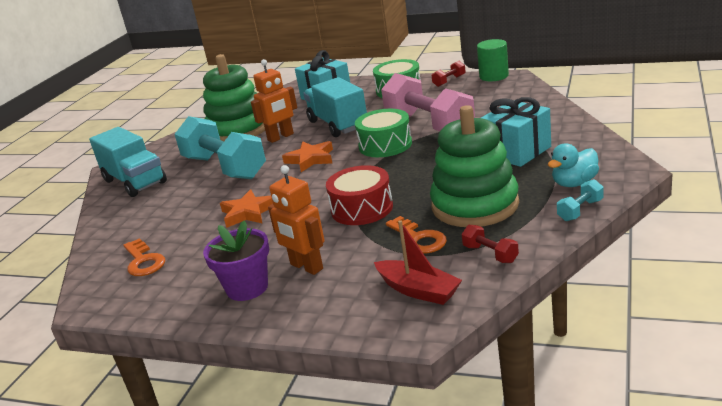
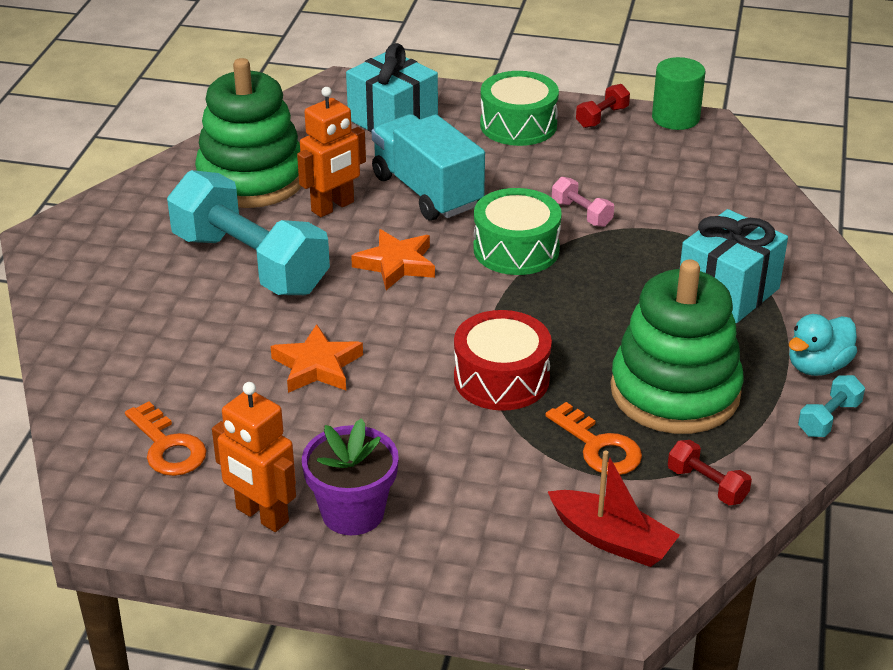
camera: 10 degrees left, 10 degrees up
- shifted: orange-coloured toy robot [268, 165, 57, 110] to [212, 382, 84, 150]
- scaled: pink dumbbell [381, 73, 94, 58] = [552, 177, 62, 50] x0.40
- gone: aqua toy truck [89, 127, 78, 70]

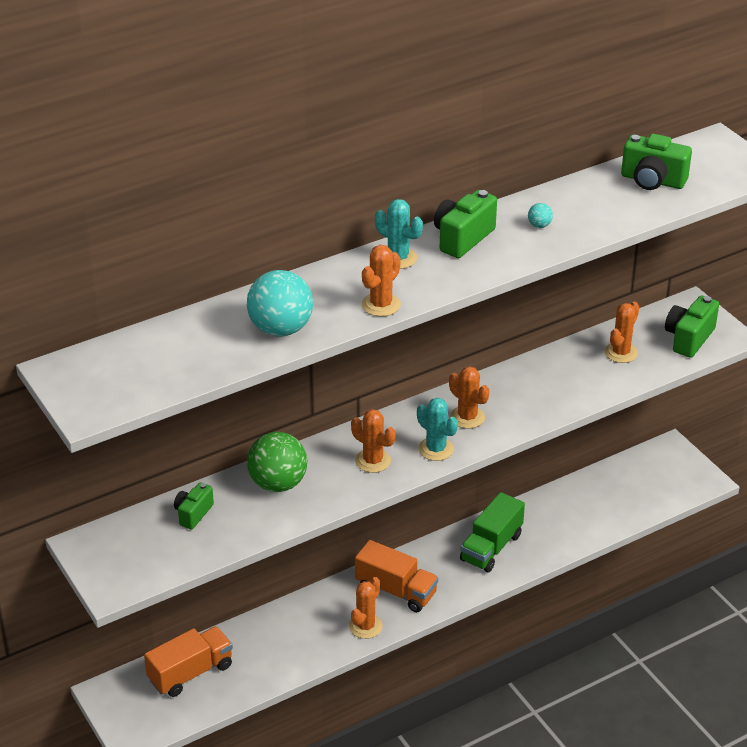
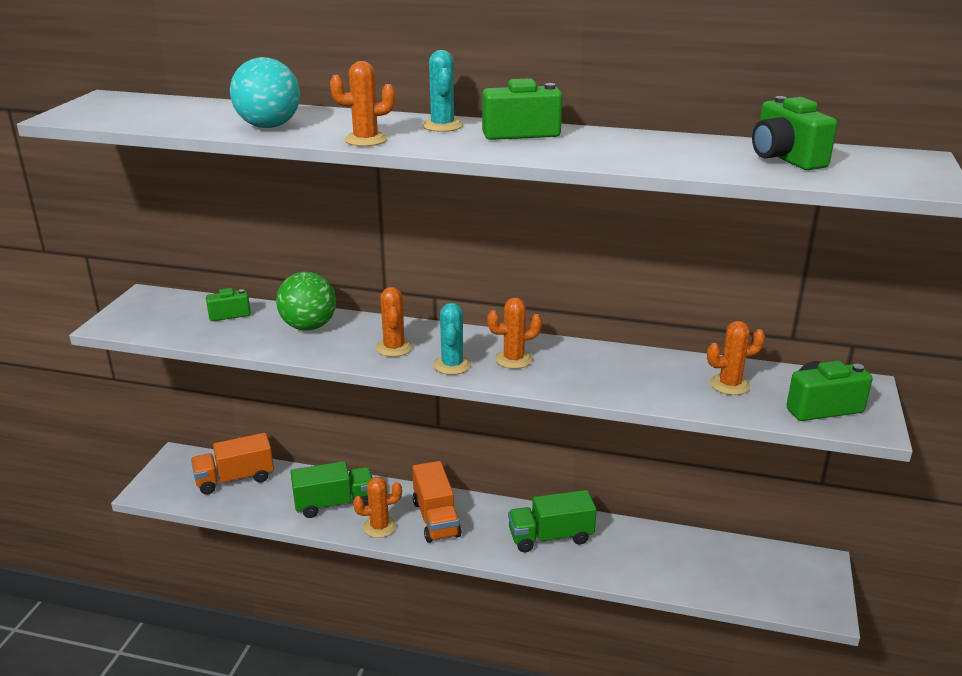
camera: 45 degrees right, 10 degrees down
- rotated: orange-coloured toy truck [144, 626, 89, 71] = [191, 433, 83, 62] 150 degrees clockwise
- new: leaf-green toy truck [290, 461, 83, 57]
- rotated: orange-coloured cactus [449, 366, 41, 63] = [487, 297, 55, 72] 75 degrees clockwise
- gone: aqua sphere [528, 203, 25, 25]

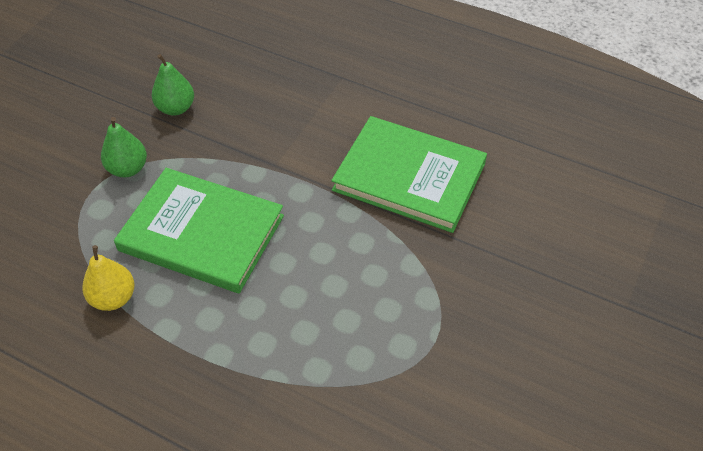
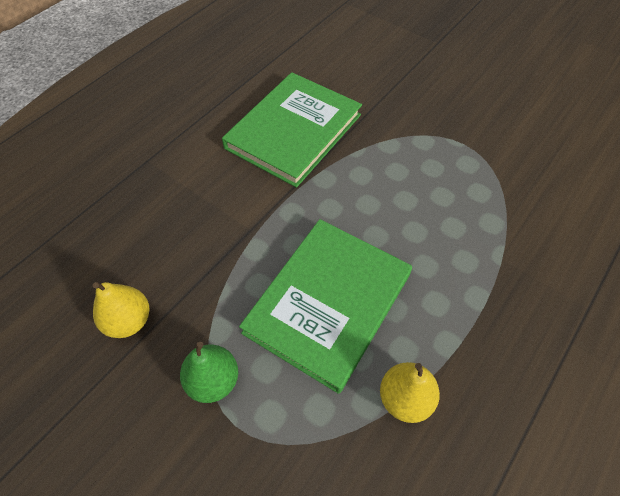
camera: 80 degrees left, 5 degrees up
- repainted: leaf-green pear fruit [152, 54, 42, 62] to bright yellow pear fruit [93, 282, 56, 56]

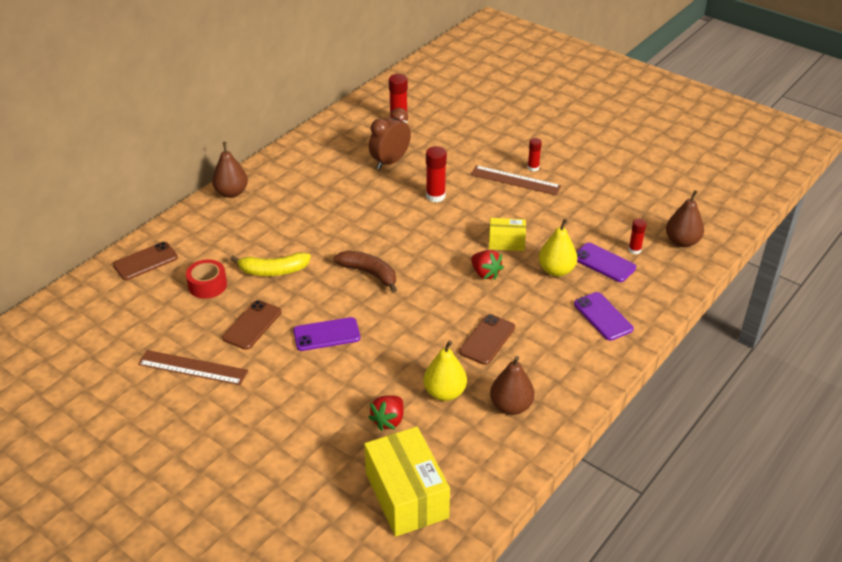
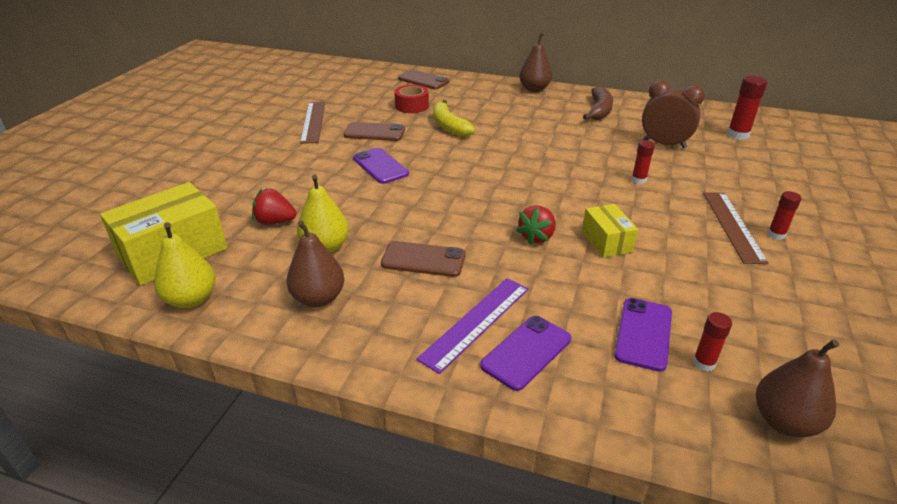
camera: 70 degrees right, 5 degrees down
- shifted: bright yellow pear fruit [539, 218, 38, 59] to [154, 222, 61, 86]
- new: royal purple ruler [416, 278, 113, 96]
- shifted: brown banana [333, 251, 64, 42] to [583, 86, 30, 34]
- scaled: red glue stick [426, 146, 21, 56] = [632, 140, 23, 44] x0.62

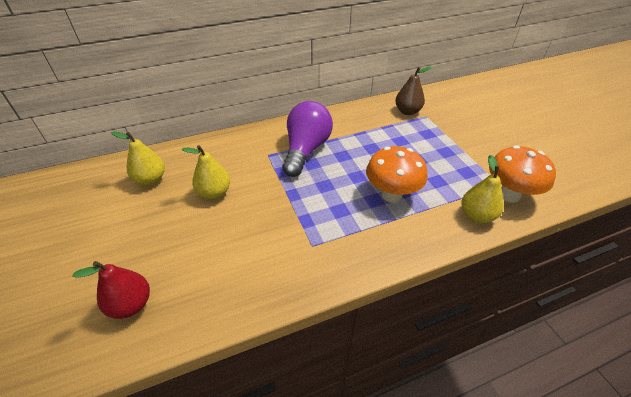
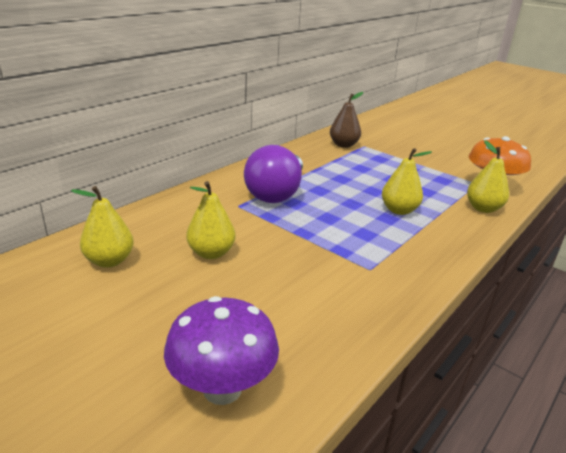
camera: 30 degrees left, 15 degrees down
- swapped: red pear fruit [72, 261, 78, 58] to royal purple toadstool [164, 296, 115, 109]
- rotated: royal purple light bulb [283, 101, 50, 76] = [244, 145, 59, 58] 150 degrees counterclockwise
- swapped: orange-coloured toadstool [366, 146, 61, 57] to bright yellow pear fruit [382, 148, 50, 67]

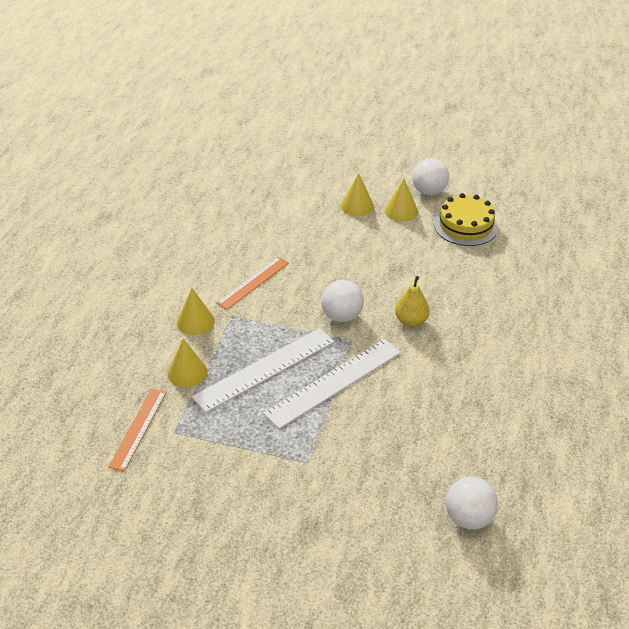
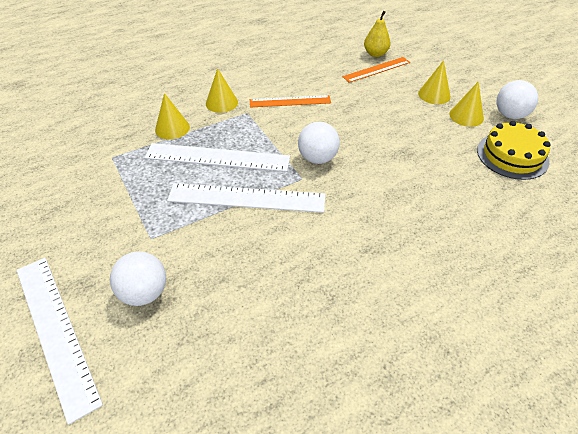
camera: 45 degrees right, 5 degrees up
- new: pure white ruler [16, 258, 87, 167]
- shifted: pure white sphere [446, 477, 52, 53] to [110, 251, 56, 55]
- shifted: orange-coloured ruler [108, 389, 58, 82] to [342, 57, 68, 26]
- shifted: bright yellow pear fruit [395, 276, 35, 51] to [364, 11, 27, 46]

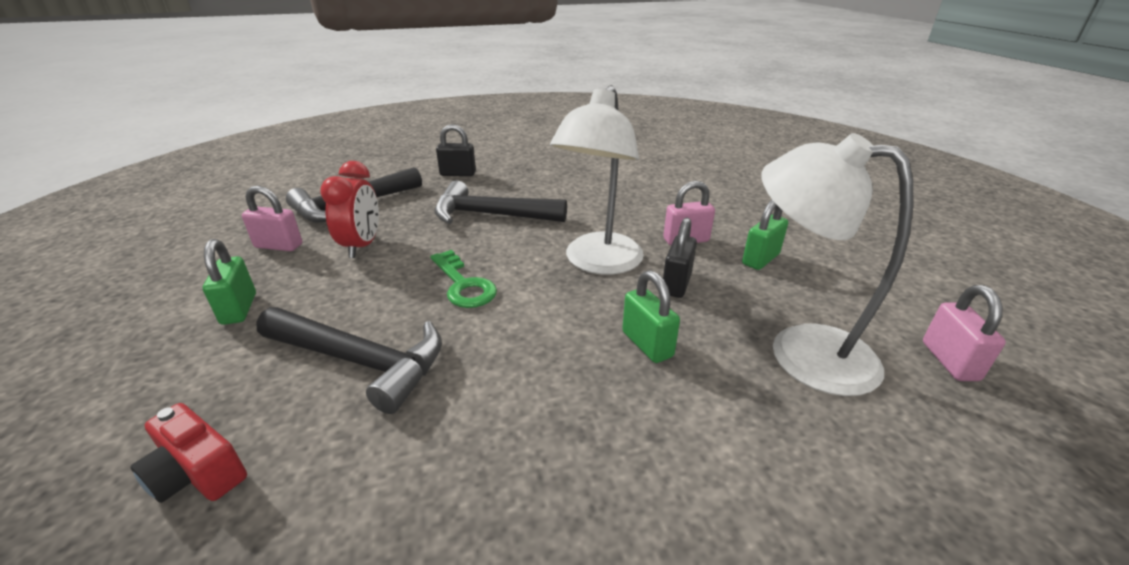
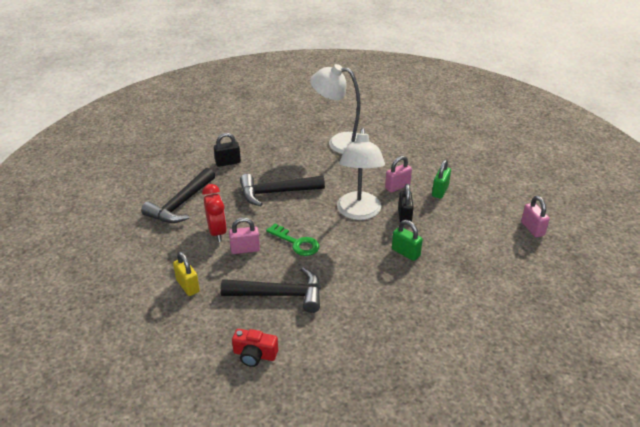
camera: 20 degrees left, 5 degrees up
- repainted: leaf-green small lock [203, 239, 53, 86] to bright yellow small lock [173, 252, 27, 44]
- shifted: pink small lock [242, 186, 60, 65] to [229, 217, 31, 37]
- shifted: pure white desk lamp [761, 133, 153, 263] to [310, 64, 51, 90]

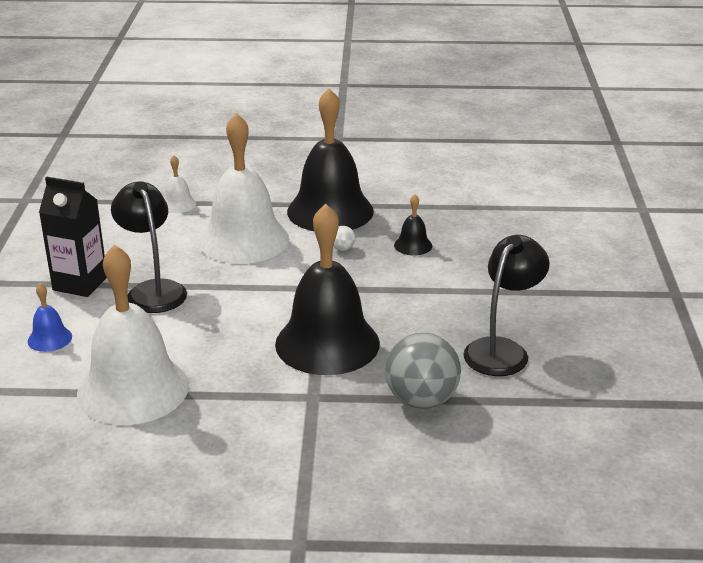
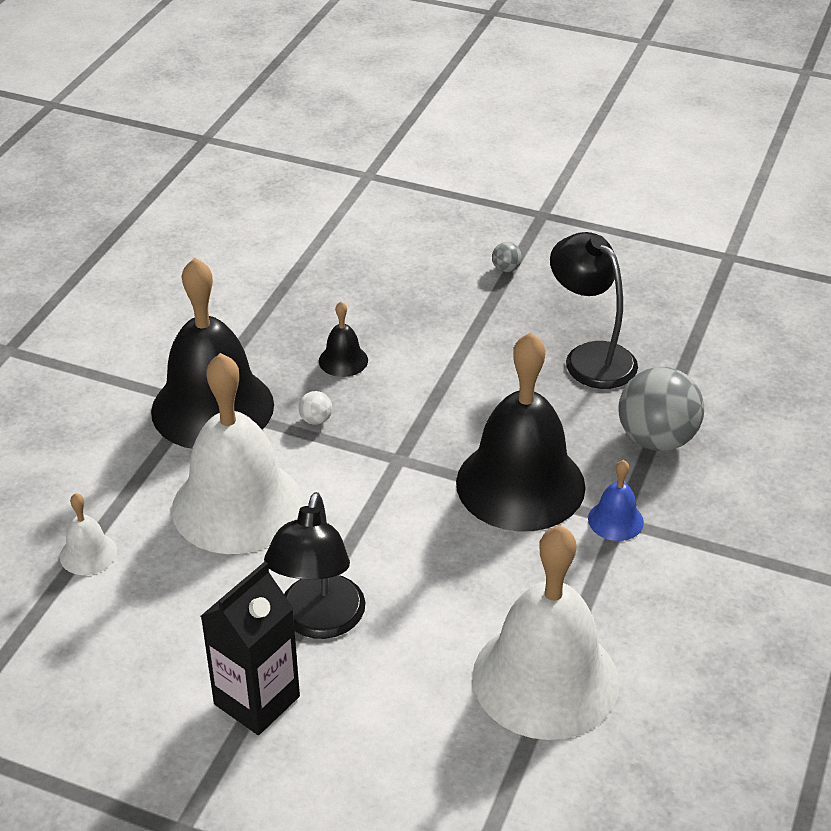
camera: 70 degrees left, 10 degrees up
- rotated: ebony desk lamp [111, 181, 76, 132] = [264, 492, 101, 147] 75 degrees counterclockwise
- new: grey sphere [492, 242, 30, 30]
- shifted: cobalt bell [28, 283, 44, 69] to [588, 460, 56, 81]

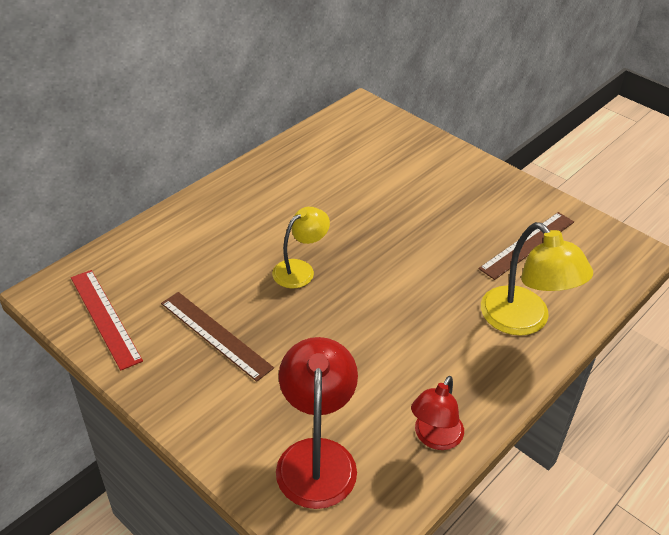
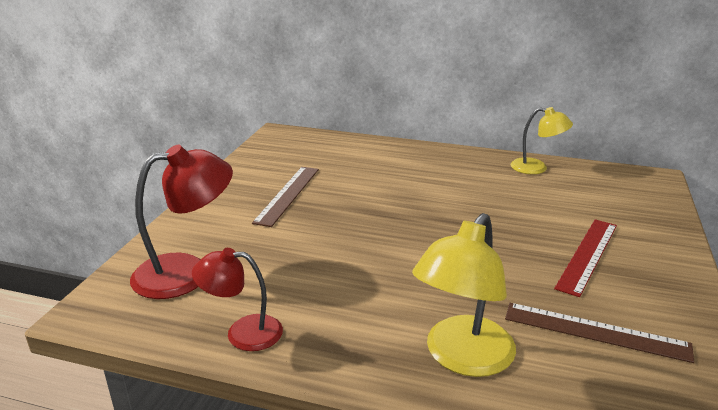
camera: 65 degrees right, 15 degrees down
- shifted: bright yellow desk lamp [272, 207, 58, 81] to [511, 107, 62, 67]
- shifted: red ruler [71, 270, 72, 101] to [554, 219, 63, 78]

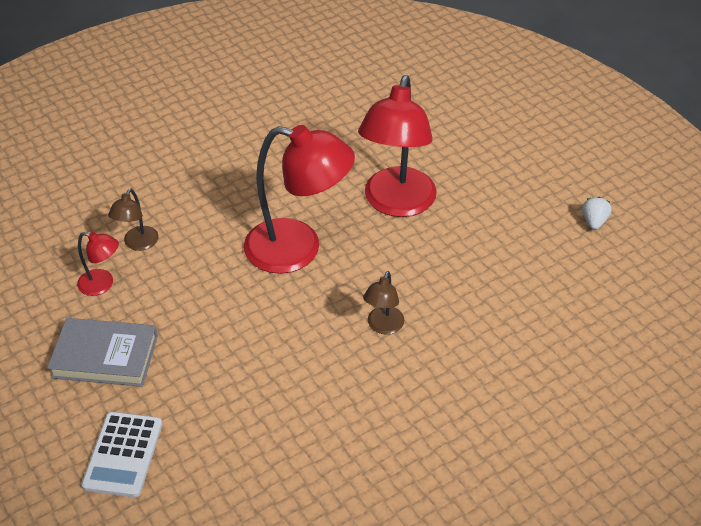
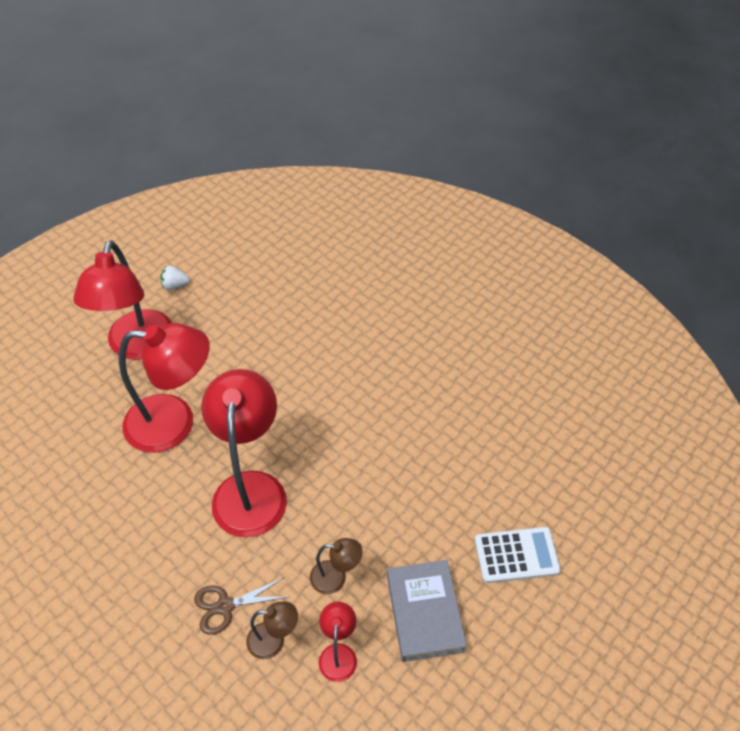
camera: 105 degrees left, 5 degrees up
- new: red desk lamp [73, 240, 99, 120]
- new: brown shears [194, 578, 93, 57]
- shifted: brown desk lamp [363, 271, 41, 63] to [310, 538, 53, 56]

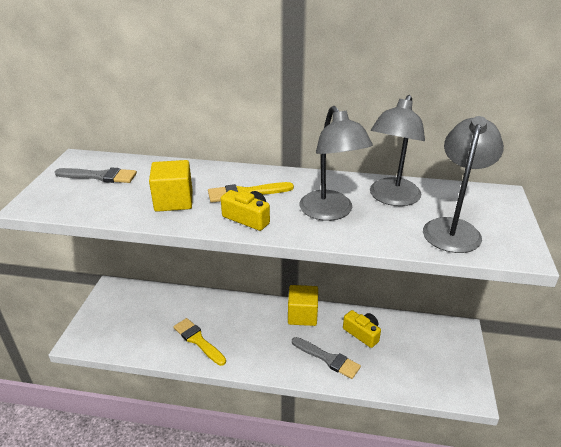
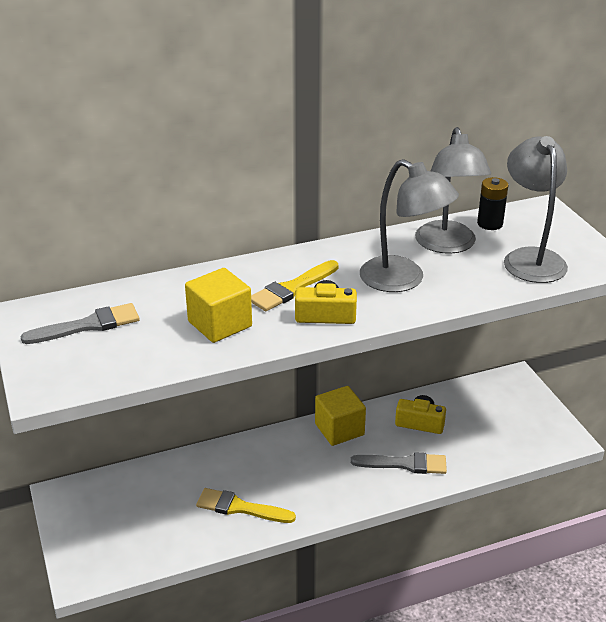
camera: 30 degrees left, 0 degrees up
- new: ebony power cell [477, 177, 31, 53]

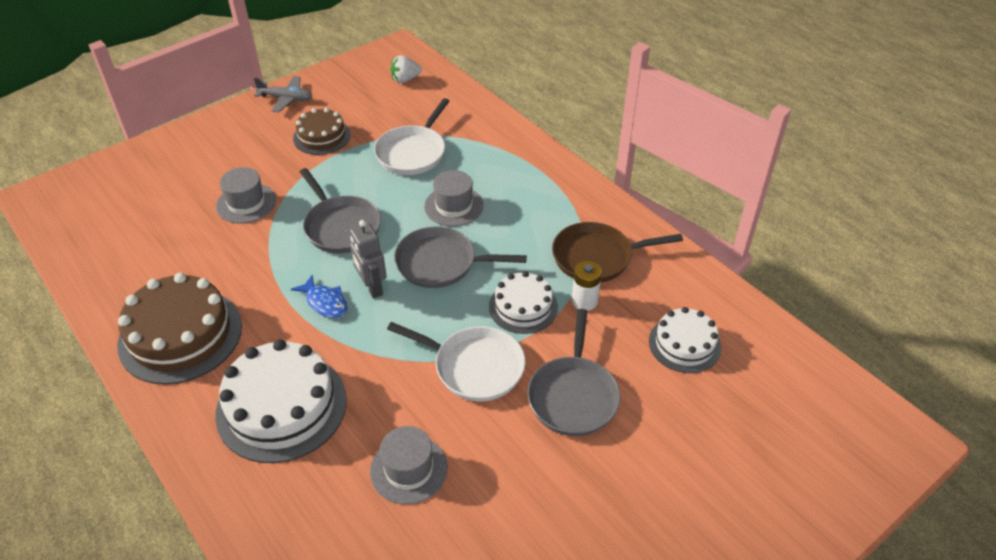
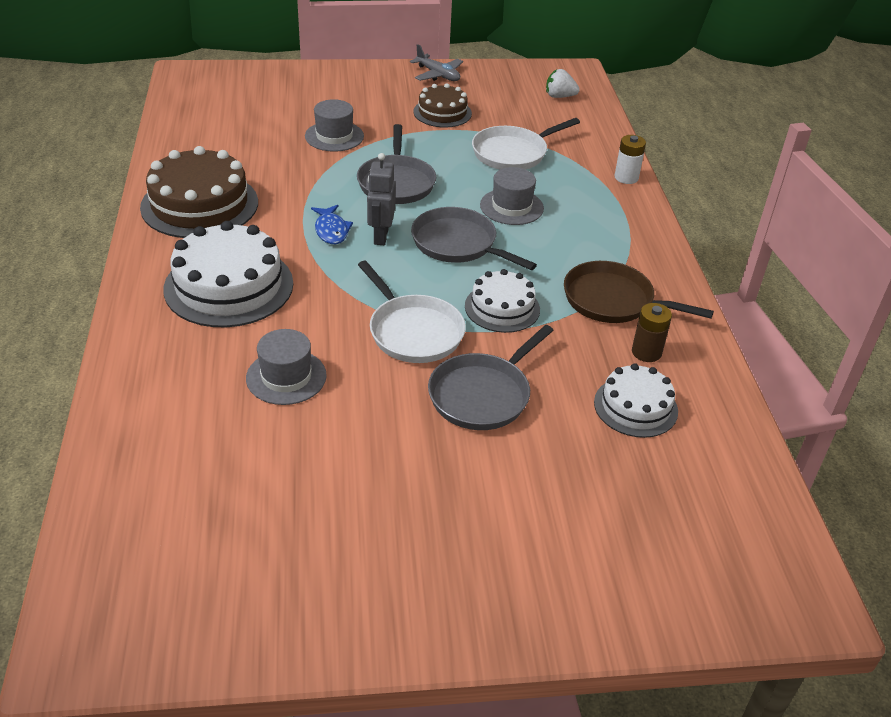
camera: 30 degrees right, 5 degrees down
- shifted: pure white power cell [572, 261, 30, 50] to [614, 135, 32, 49]
- new: brown power cell [632, 303, 40, 59]

